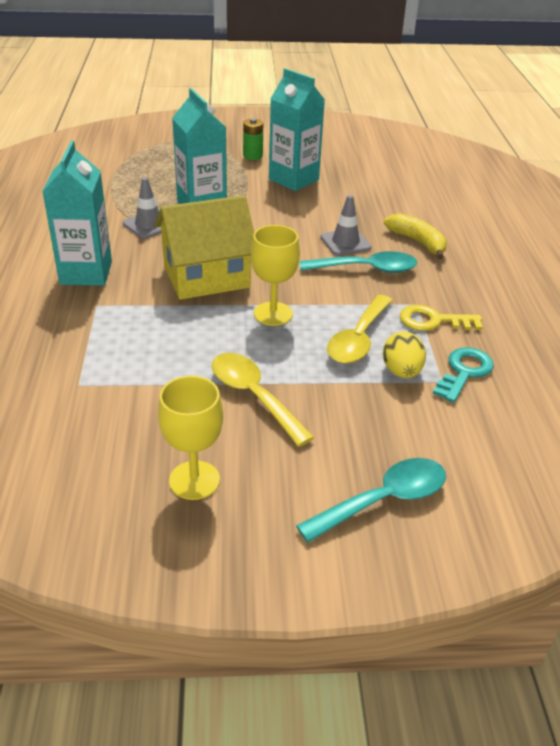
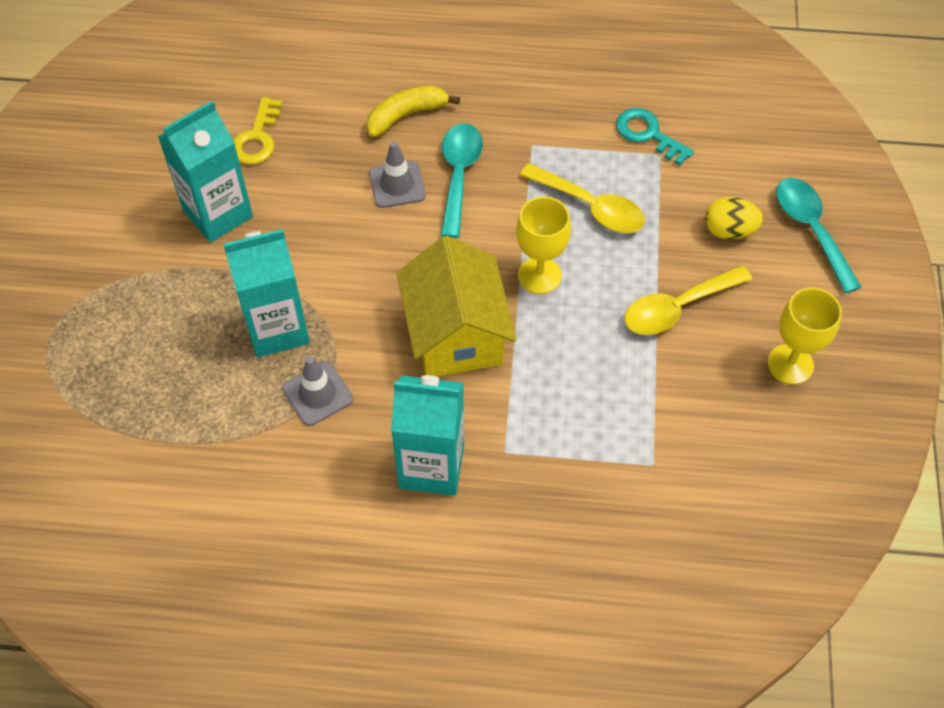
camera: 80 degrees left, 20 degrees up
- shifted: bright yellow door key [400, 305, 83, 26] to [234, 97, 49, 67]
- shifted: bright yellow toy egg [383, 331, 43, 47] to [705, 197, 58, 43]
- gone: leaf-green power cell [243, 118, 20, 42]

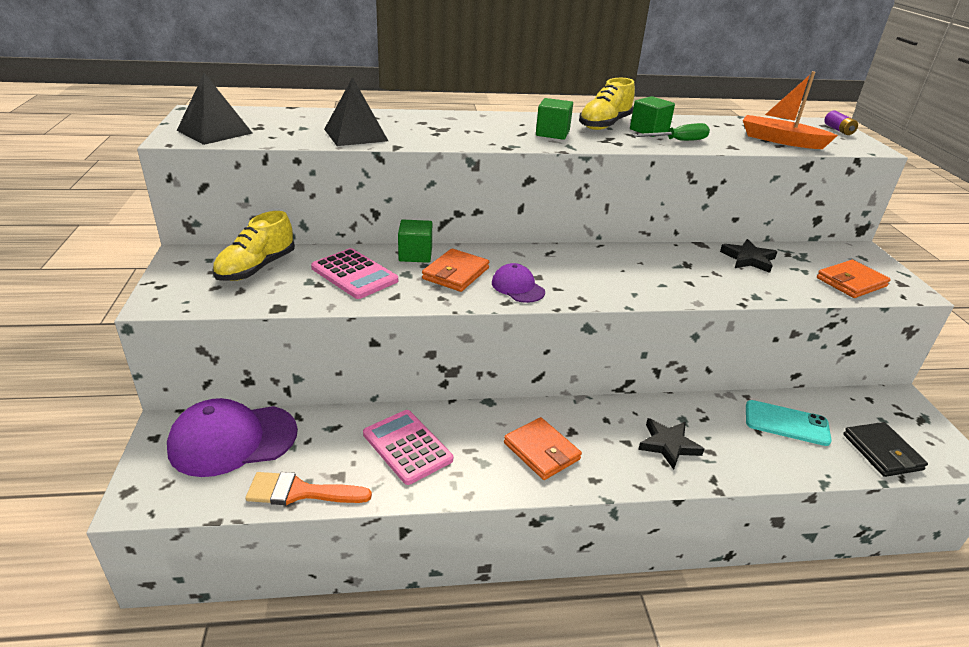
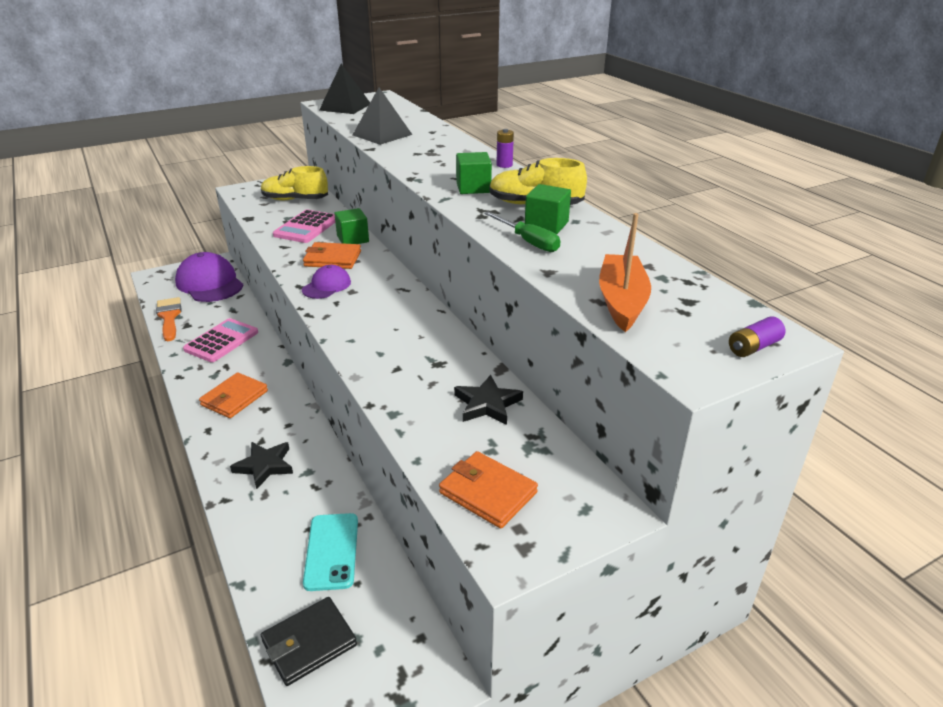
camera: 70 degrees right, 0 degrees up
- new: royal purple power cell [496, 129, 18, 39]

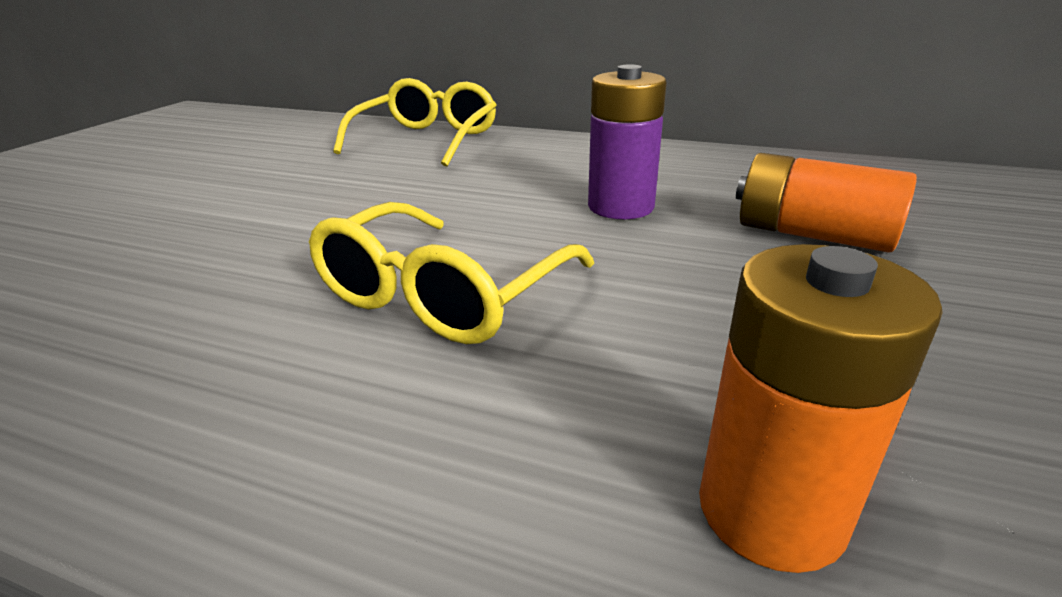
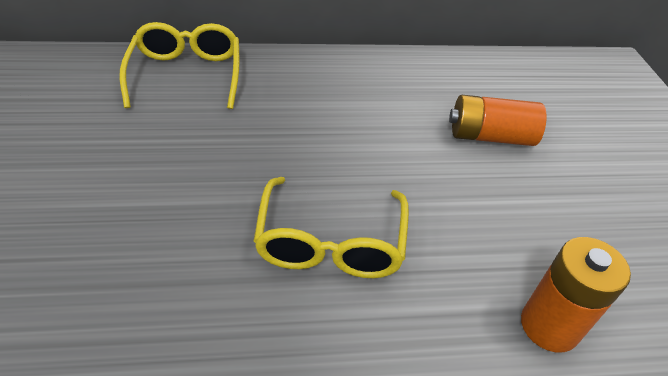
camera: 30 degrees left, 15 degrees up
- gone: royal purple power cell [588, 65, 79, 154]

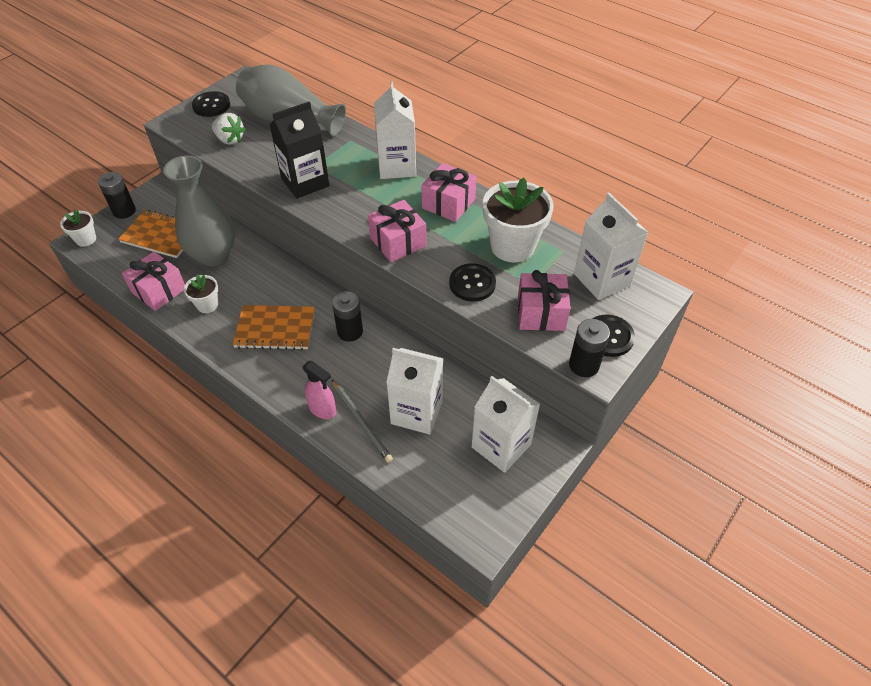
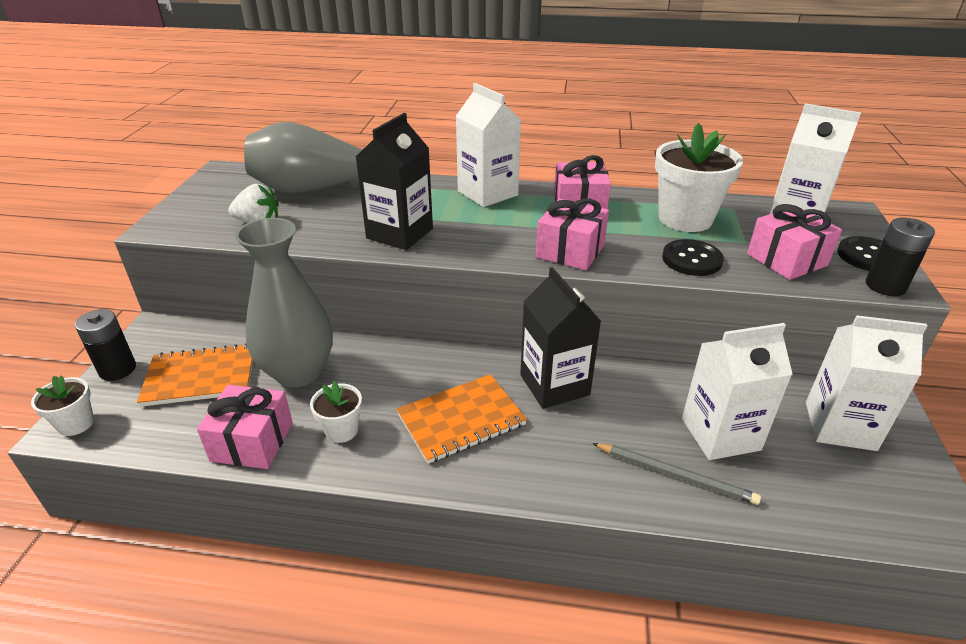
camera: 30 degrees left, 15 degrees down
- swapped: ebony power cell [332, 291, 31, 51] to ebony carton [520, 267, 81, 142]
- gone: ebony button [192, 91, 38, 26]
- gone: pink spray cleaner [302, 361, 34, 58]

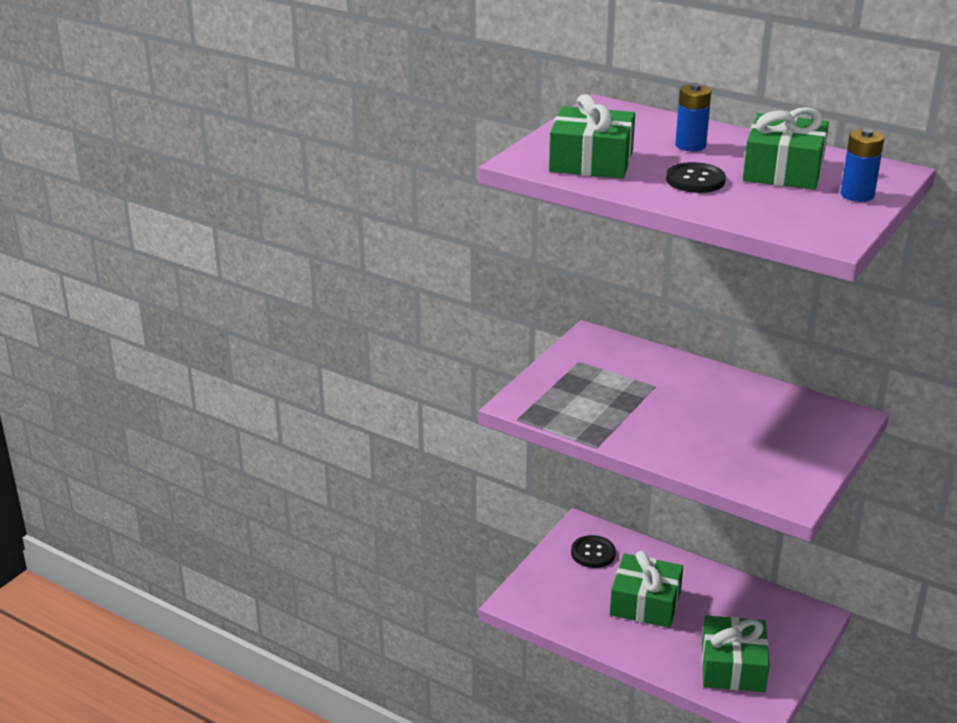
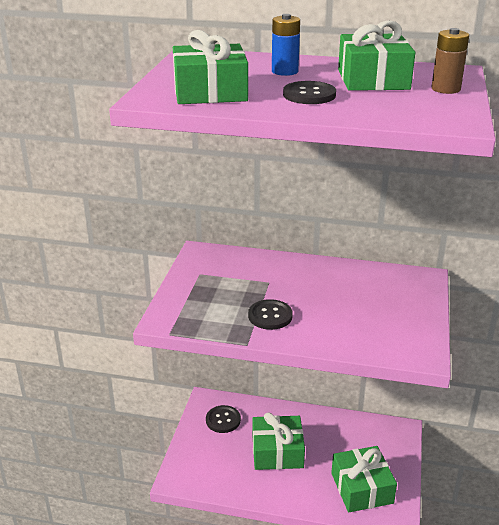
camera: 20 degrees left, 0 degrees up
- new: ebony button [248, 299, 45, 31]
- repainted: cobalt power cell [841, 129, 43, 73] to brown power cell [432, 28, 37, 66]

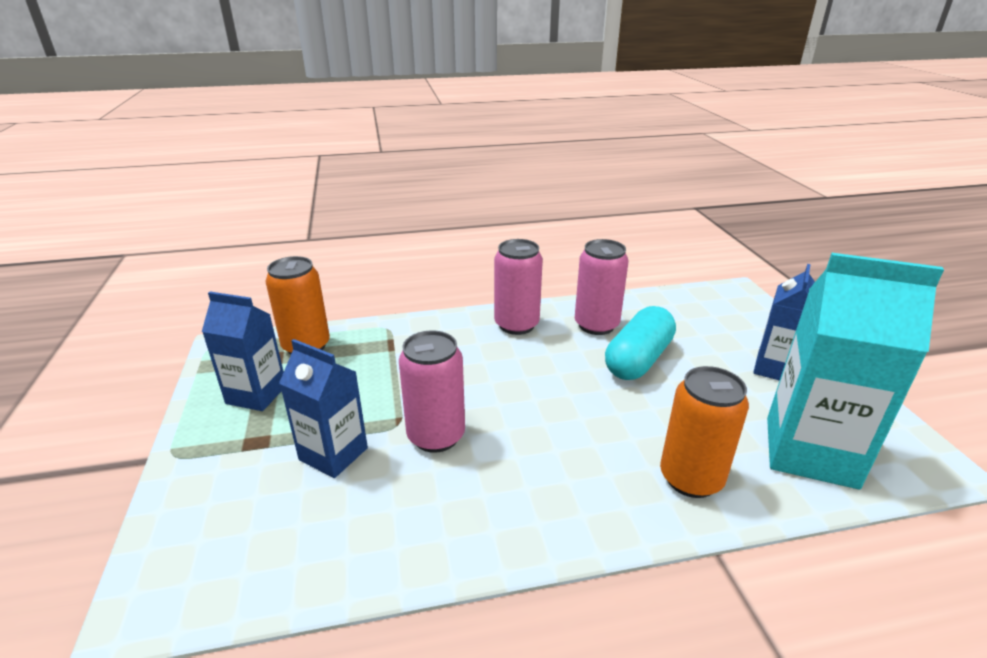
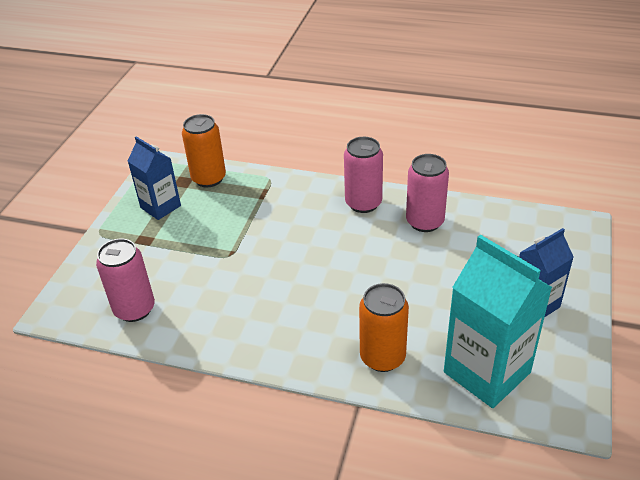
camera: 30 degrees right, 10 degrees up
- shifted: pink tin [399, 330, 66, 123] to [96, 239, 59, 83]
- gone: cobalt carton [279, 339, 89, 139]
- gone: aqua pill [605, 306, 71, 74]

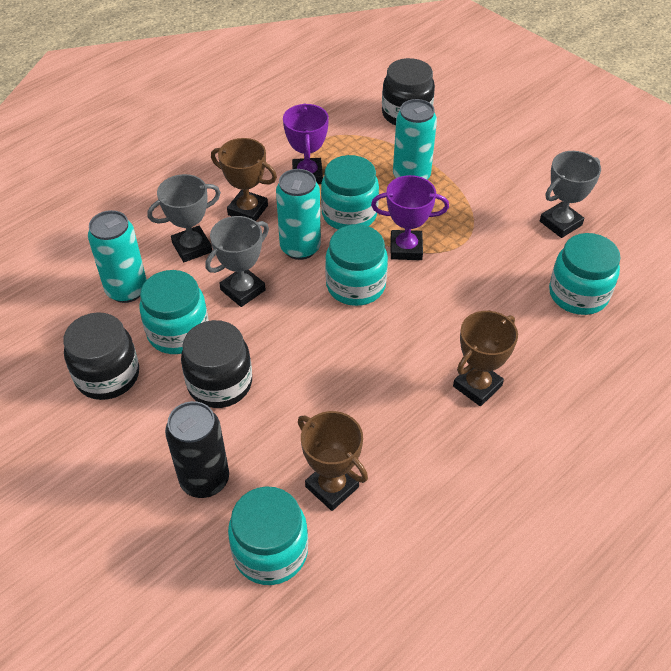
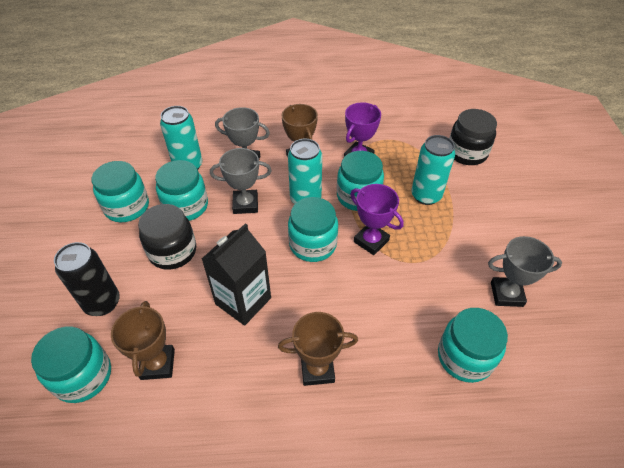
camera: 40 degrees right, 0 degrees up
- repainted: ebony preserve jar [63, 312, 76, 88] to aqua preserve jar [92, 161, 57, 61]
- new: ebony carton [202, 223, 69, 103]

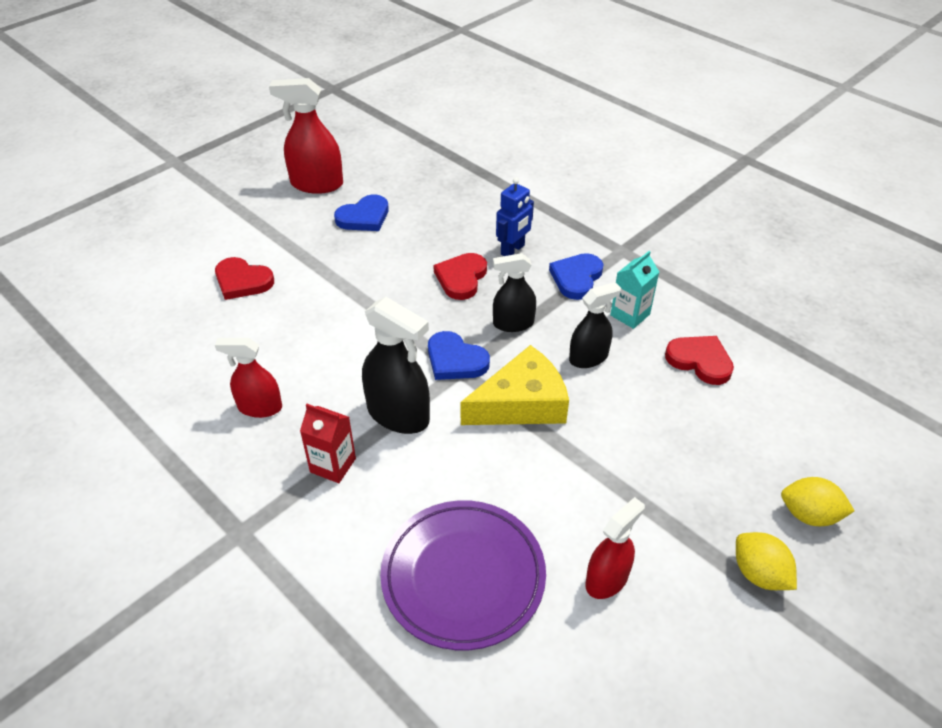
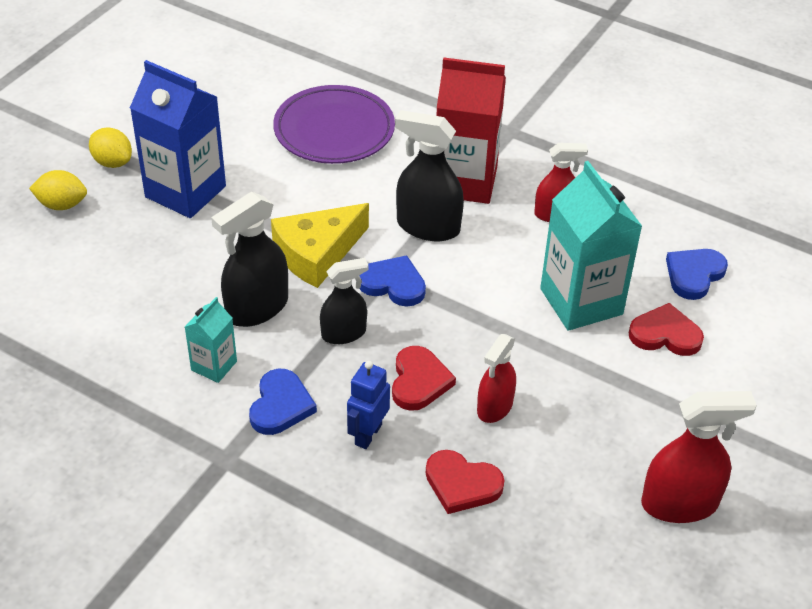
camera: 165 degrees right, 0 degrees up
- new: cobalt carton [130, 60, 96, 158]
- scaled: ebony spray cleaner [569, 282, 52, 86] = [211, 192, 77, 135] x1.54
- shifted: red heart shape [665, 336, 69, 49] to [426, 450, 79, 64]
- scaled: red carton [300, 404, 56, 79] = [436, 57, 70, 147] x1.98
- shifted: red spray cleaner [585, 497, 60, 102] to [477, 334, 39, 89]
- new: aqua carton [540, 161, 103, 170]
- shifted: cobalt heart shape [334, 195, 55, 36] to [666, 249, 62, 51]

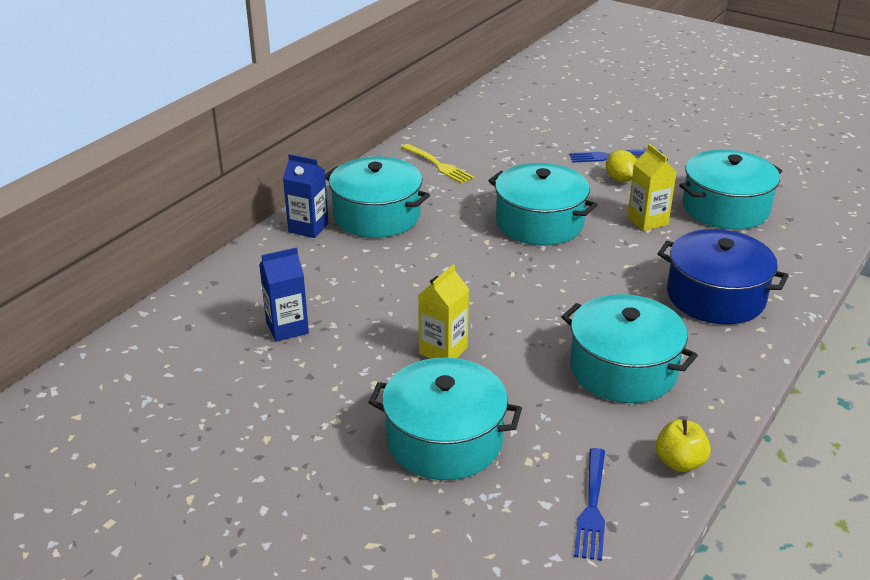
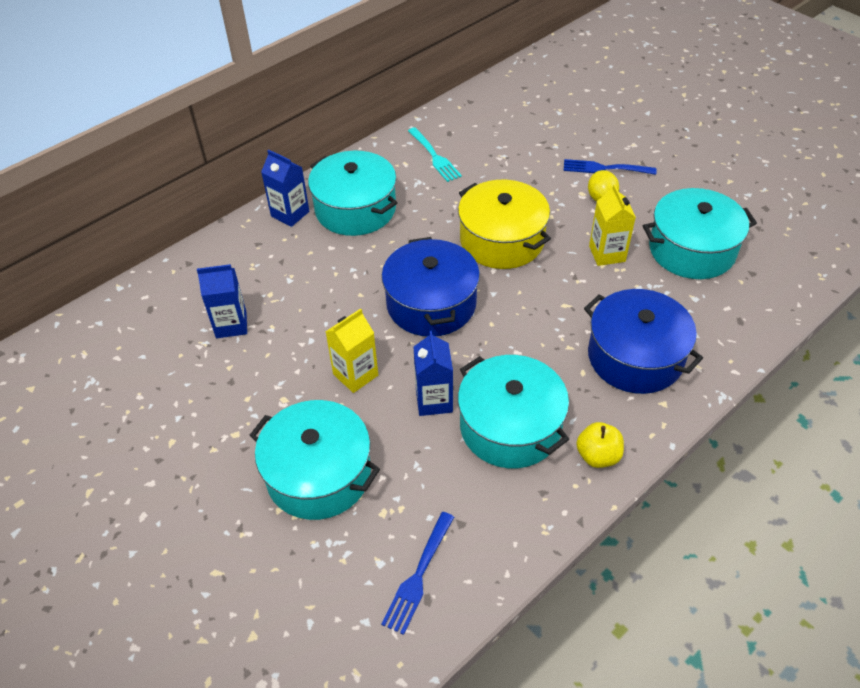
camera: 15 degrees right, 15 degrees up
- new: cobalt cooking pot [382, 237, 98, 100]
- repainted: bright yellow dinner fork [401, 144, 73, 40] to aqua dinner fork [408, 127, 54, 55]
- new: cobalt carton [414, 331, 39, 85]
- repainted: aqua cooking pot [488, 163, 110, 82] to bright yellow cooking pot [458, 180, 93, 89]
- shifted: bright yellow apple [656, 419, 55, 53] to [576, 422, 48, 46]

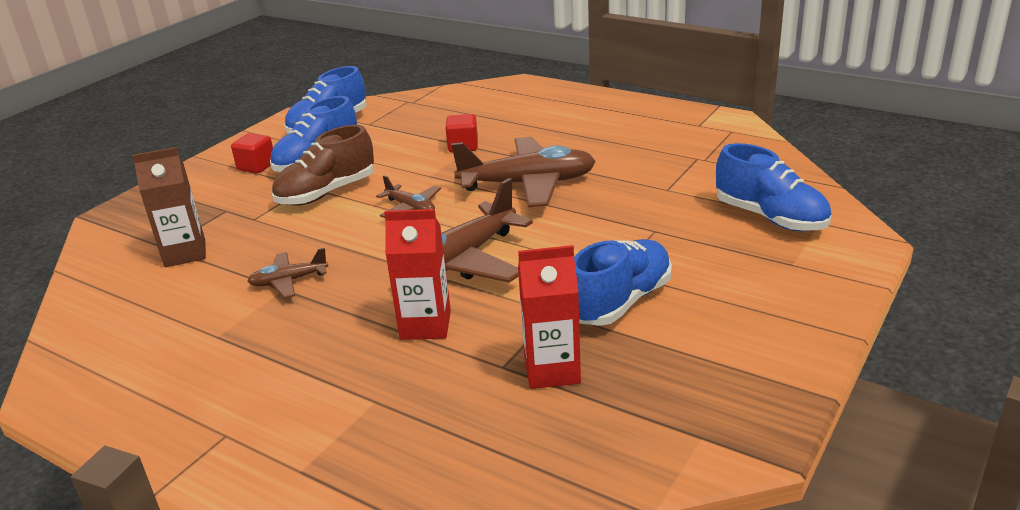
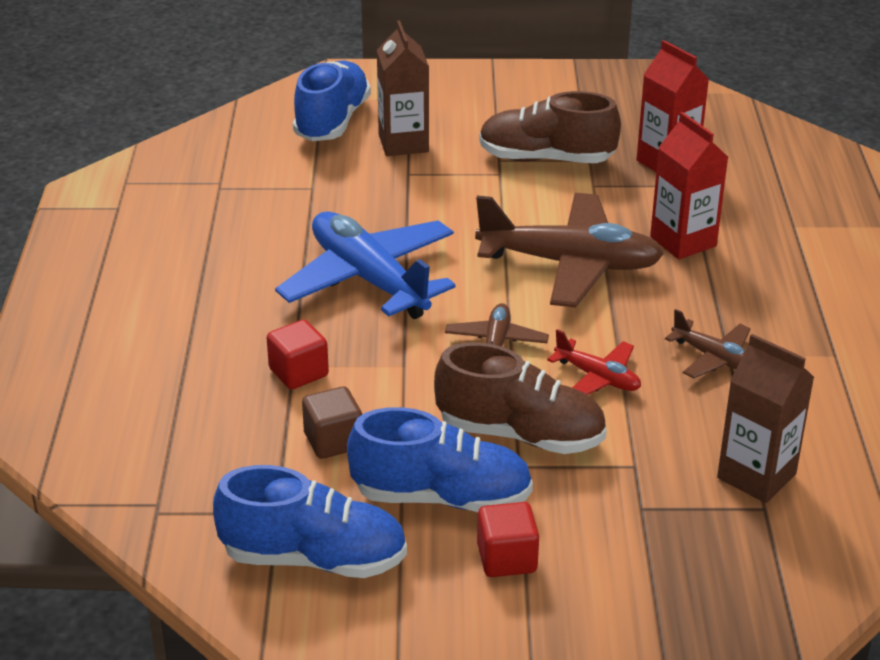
camera: 125 degrees left, 5 degrees up
- repainted: brown plane [451, 137, 145, 71] to cobalt plane [275, 211, 181, 108]
- new: brown block [302, 387, 60, 72]
- new: brown carton [377, 20, 52, 136]
- repainted: cobalt shoe [574, 239, 98, 87] to brown shoe [479, 91, 142, 72]
- new: red plane [547, 329, 94, 66]

